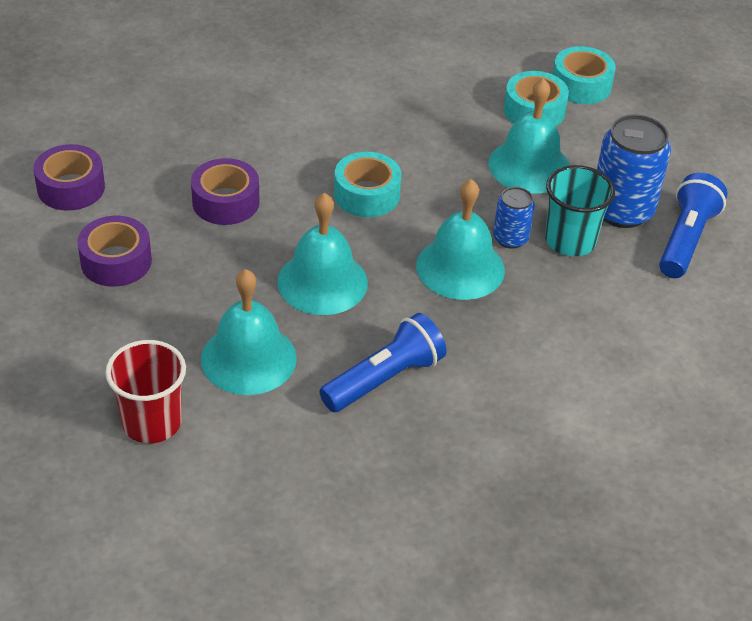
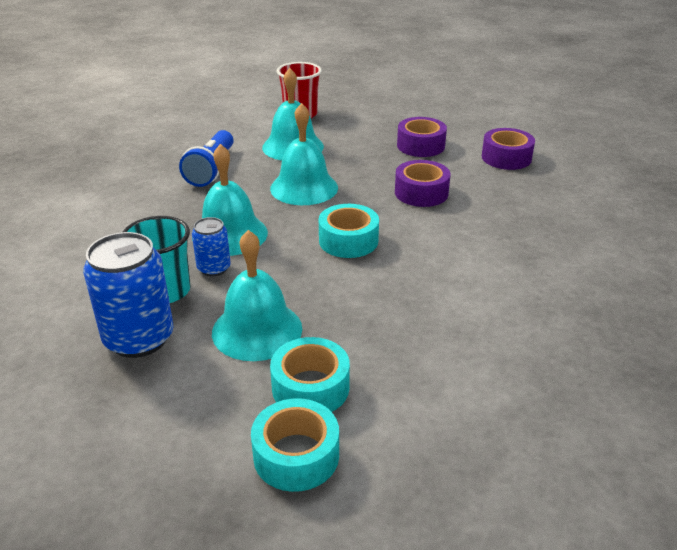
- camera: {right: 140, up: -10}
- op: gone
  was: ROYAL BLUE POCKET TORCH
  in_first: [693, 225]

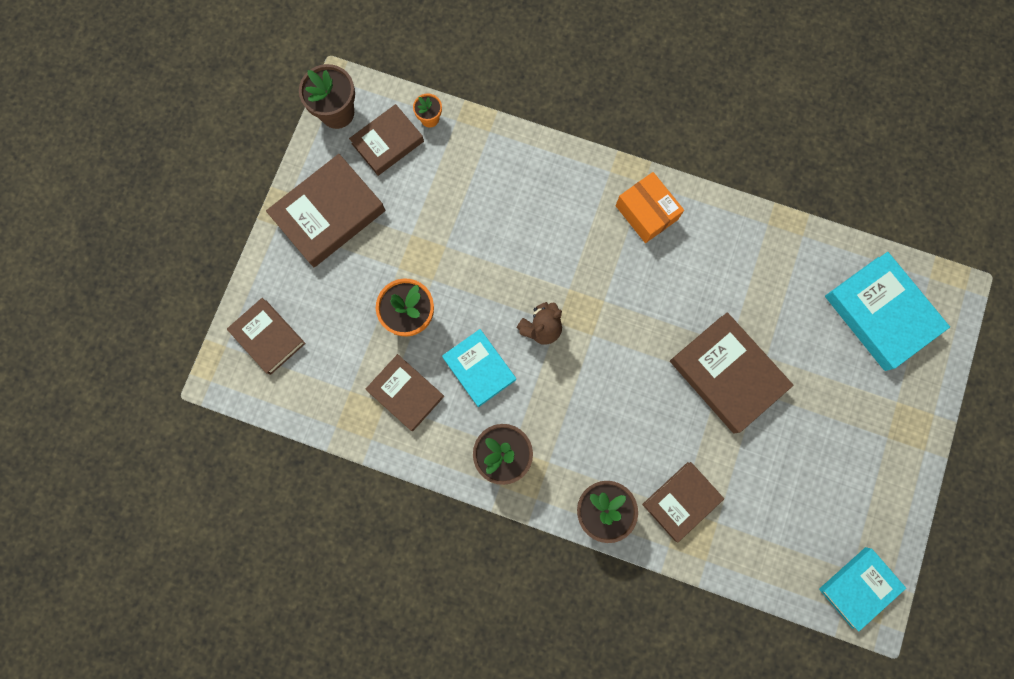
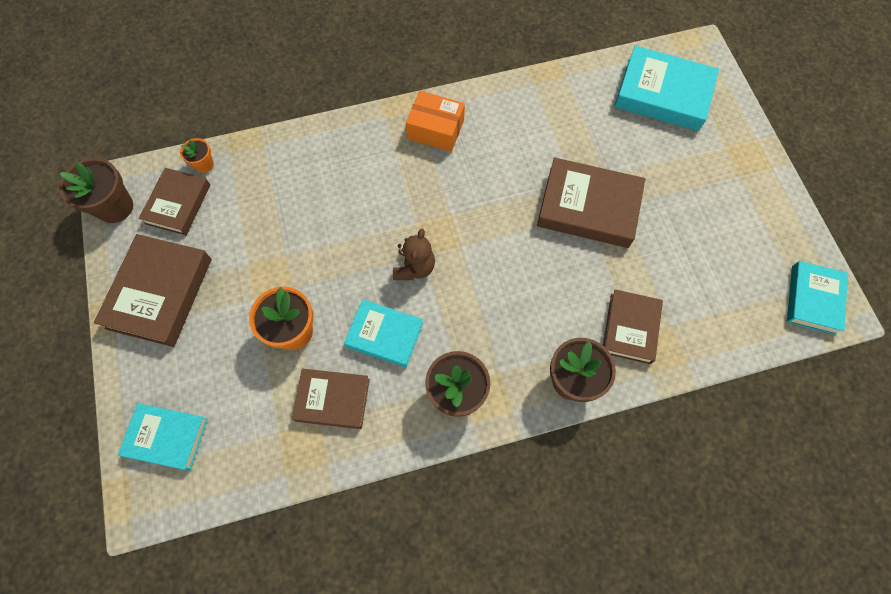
- camera: {right: -35, up: -10}
- op: repainted
  was: RUSSET HARDBACK
  now: TURQUOISE HARDBACK
  in_first: [266, 336]
  in_second: [163, 437]

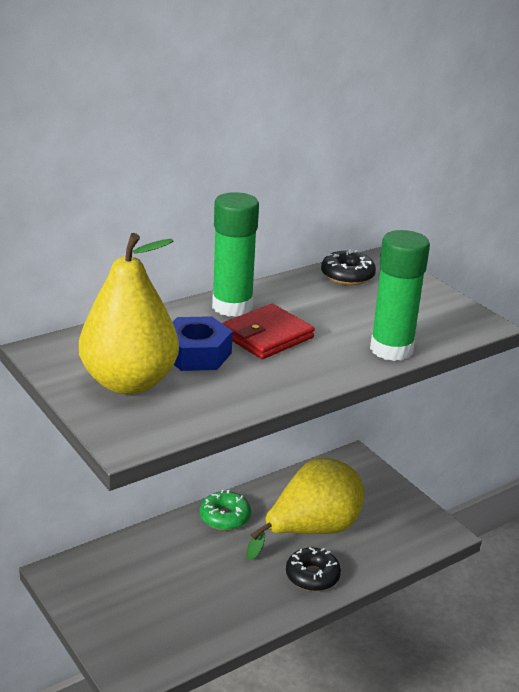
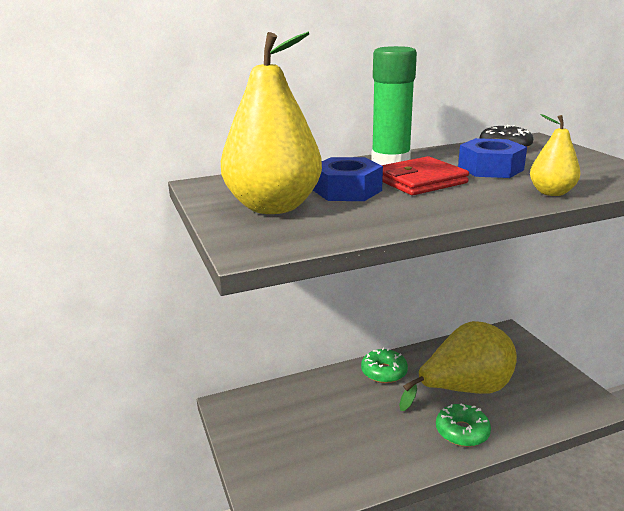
- camera: {right: 15, up: -5}
- op: swapped
  was: GREEN GLUE STICK
  now: BRIGHT YELLOW TOY PEAR
  in_first: [400, 295]
  in_second: [555, 155]
- op: repainted
  was: EBONY DOUGHNUT
  now: GREEN DOUGHNUT
  in_first: [313, 569]
  in_second: [463, 425]
- op: new
  now: ROYAL BLUE HEX NUT
  in_second: [492, 158]

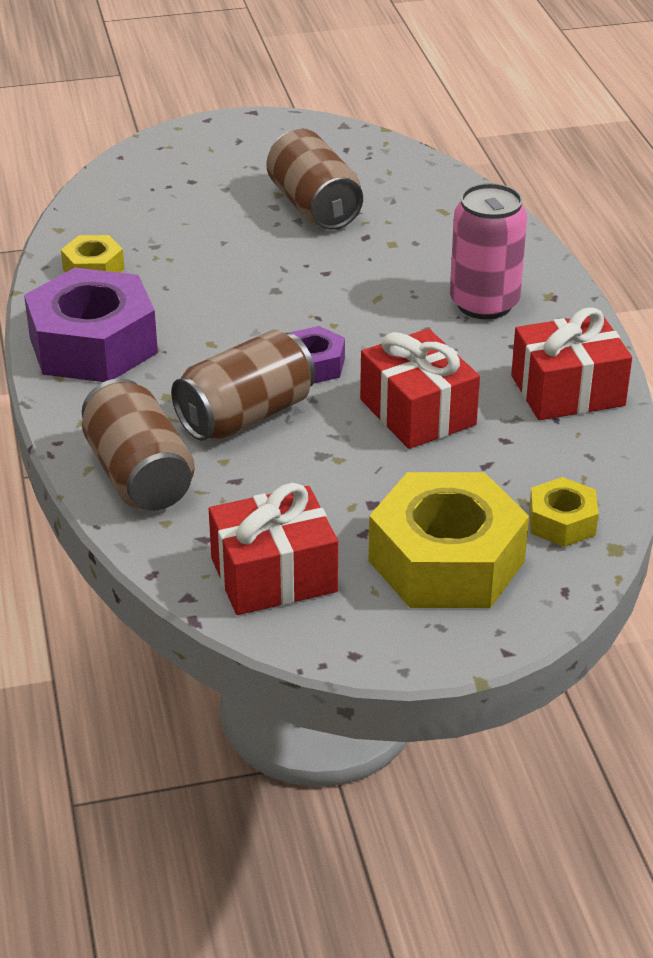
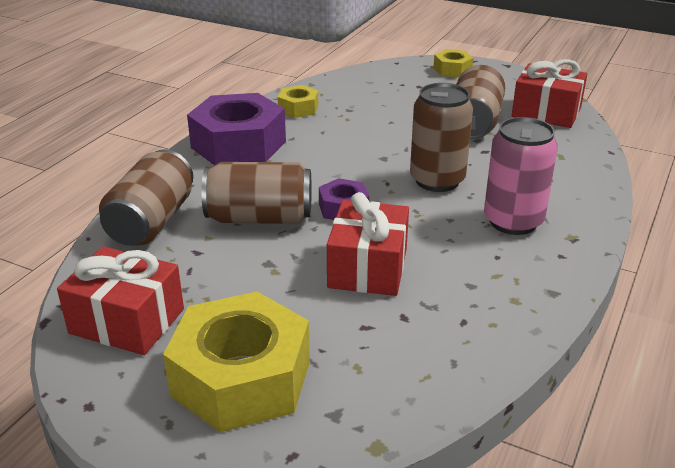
- camera: {right: 40, up: -5}
- op: shifted
  was: RED WRAPPED GIFT
  in_first: [571, 363]
  in_second: [549, 93]
- op: shifted
  was: BRIGHT YELLOW HEX NUT
  in_first: [564, 512]
  in_second: [453, 63]
- op: new
  now: RUSSET SODA CAN
  in_second: [441, 137]

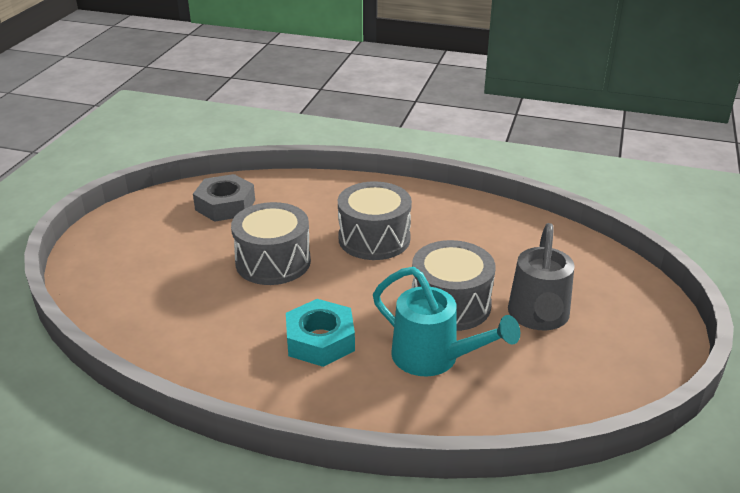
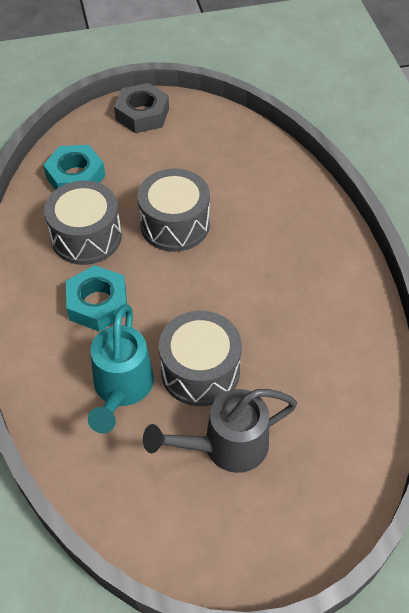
- camera: {right: 60, up: 20}
- op: shifted
  was: GREY HEX NUT
  in_first: [224, 198]
  in_second: [141, 108]
- op: shifted
  was: GREY TOY DRUM
  in_first: [375, 220]
  in_second: [83, 223]
- op: new
  now: TURQUOISE HEX NUT
  in_second: [74, 167]

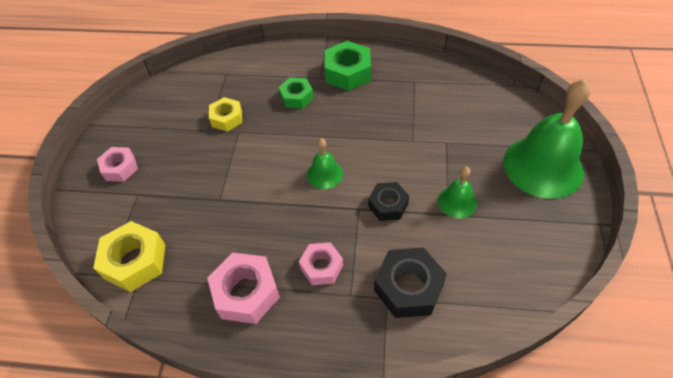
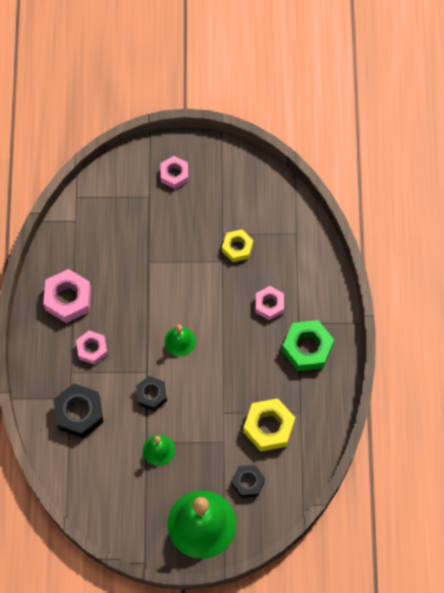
- camera: {right: 80, up: 15}
- op: repainted
  was: GREEN HEX NUT
  now: ROSE-PINK HEX NUT
  in_first: [296, 93]
  in_second: [269, 303]
- op: shifted
  was: BRIGHT YELLOW HEX NUT
  in_first: [129, 256]
  in_second: [269, 424]
- op: new
  now: EBONY HEX NUT
  in_second: [248, 481]

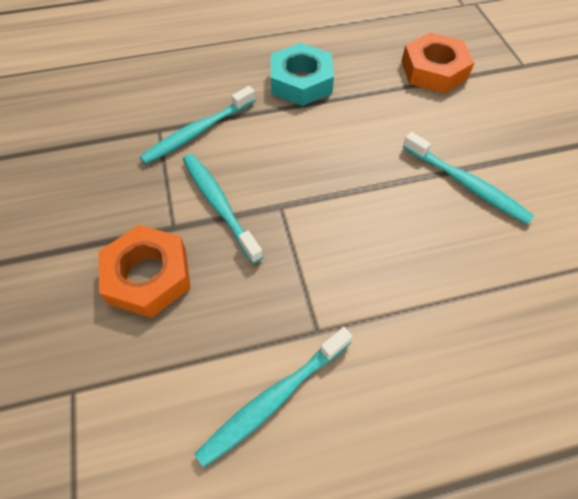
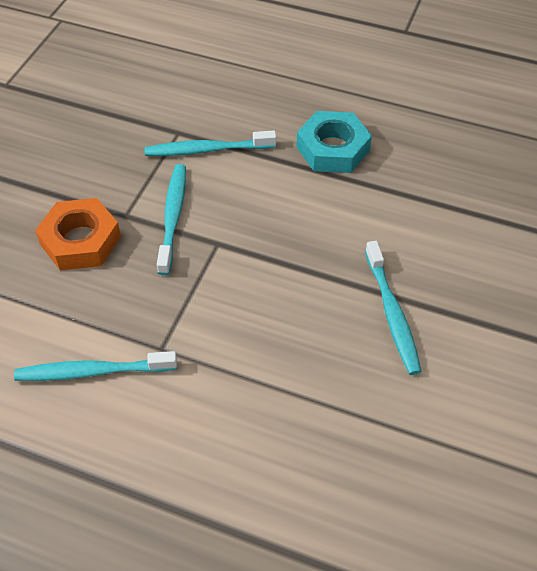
- camera: {right: 35, up: -5}
- op: gone
  was: ORANGE-COLOURED HEX NUT
  in_first: [437, 63]

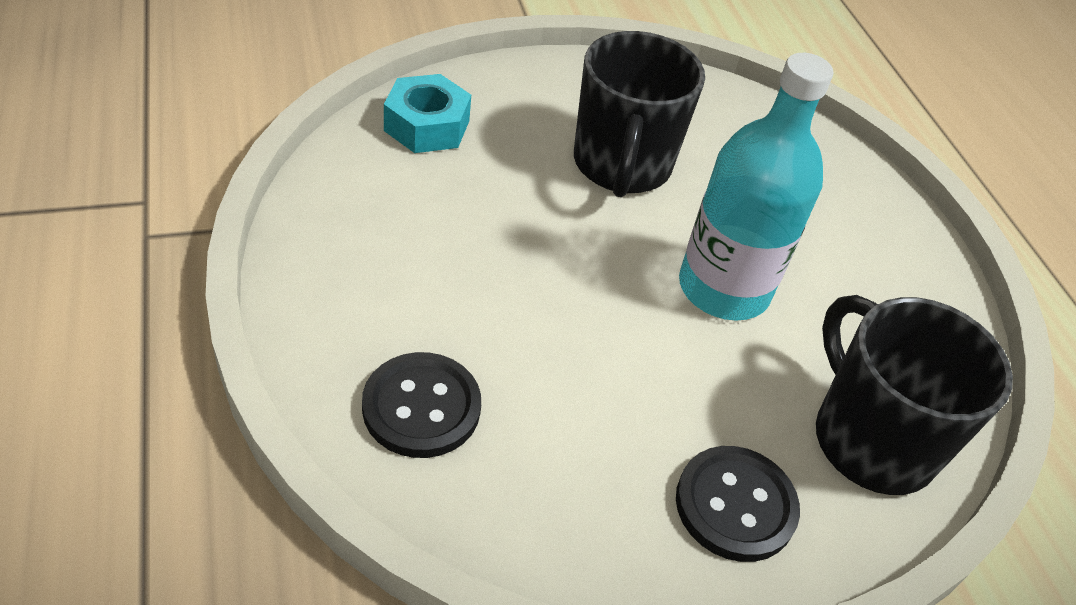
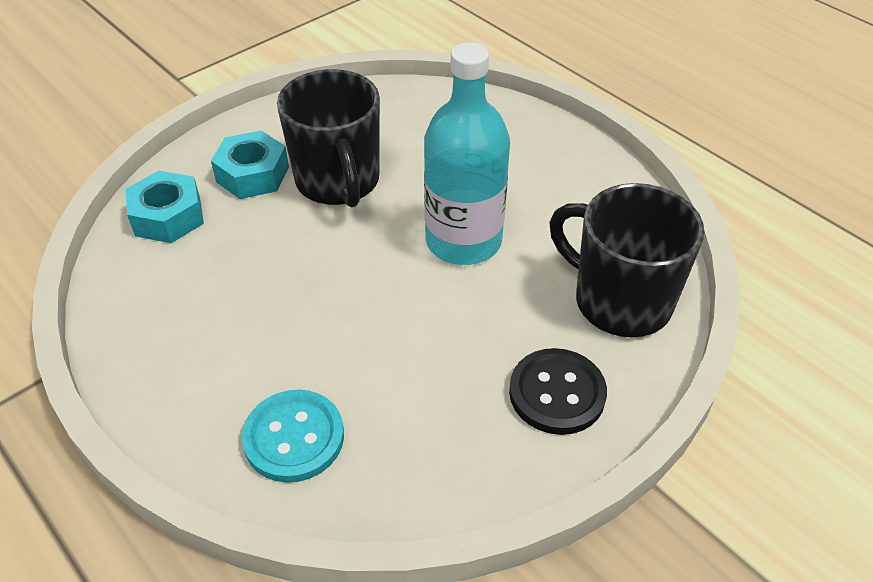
- camera: {right: -20, up: 0}
- op: repainted
  was: EBONY SHIRT BUTTON
  now: TURQUOISE SHIRT BUTTON
  in_first: [421, 405]
  in_second: [293, 436]
- op: new
  now: TURQUOISE HEX NUT
  in_second: [250, 165]

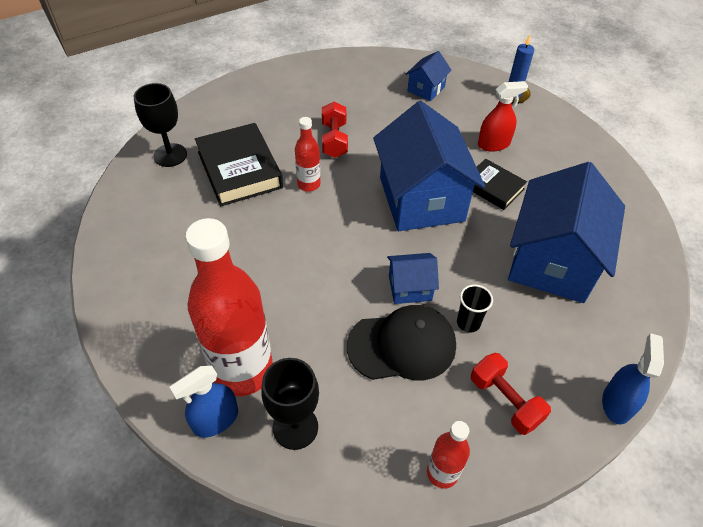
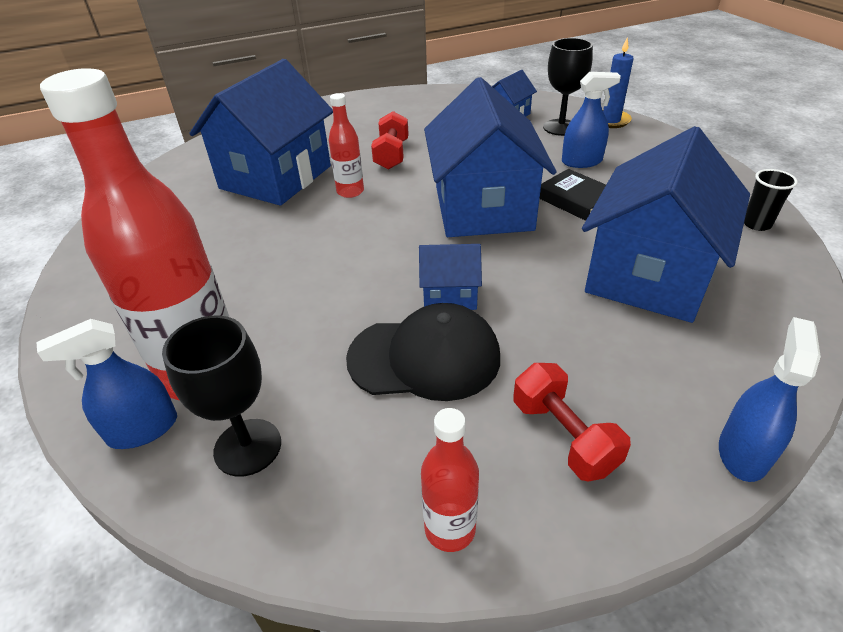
- camera: {right: 10, up: -10}
- op: repainted
  was: RED SPRAYER
  now: ROYAL BLUE SPRAYER
  in_first: [503, 116]
  in_second: [591, 120]
- op: shifted
  was: EBONY CHALICE
  in_first: [160, 125]
  in_second: [568, 87]
- op: swapped
  was: EBONY HARDBACK
  now: ROYAL BLUE COTTAGE
  in_first: [239, 164]
  in_second: [261, 132]
- op: shifted
  was: EBONY CUP
  in_first: [475, 308]
  in_second: [771, 200]

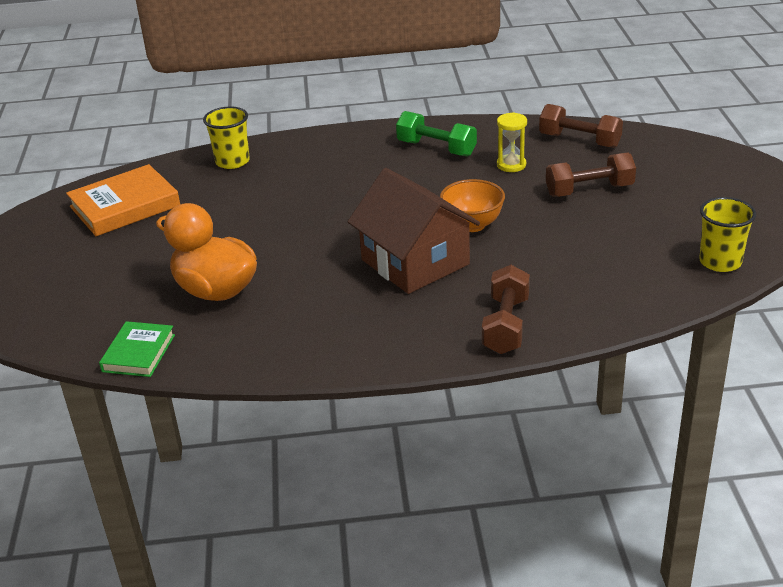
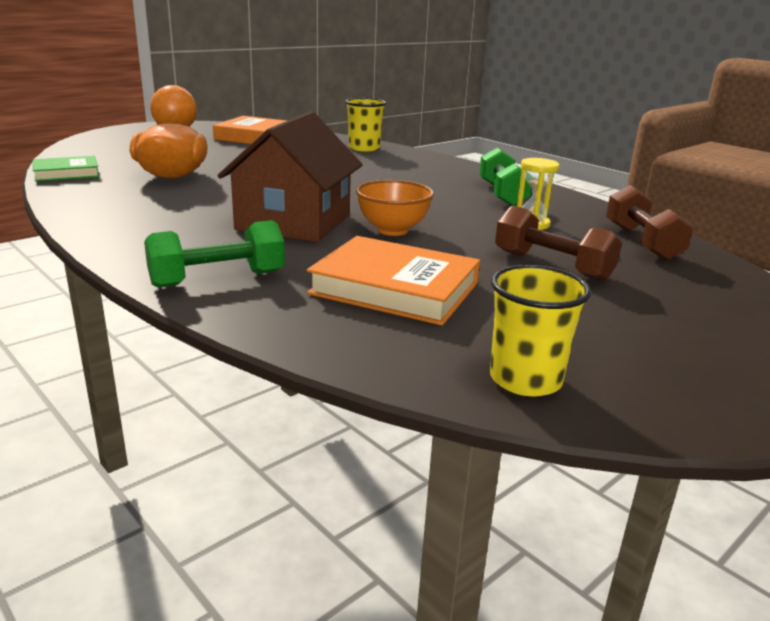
- camera: {right: 50, up: -10}
- op: repainted
  was: RUSSET DUMBBELL
  now: GREEN DUMBBELL
  in_first: [506, 309]
  in_second: [214, 254]
- op: new
  now: ORANGE-COLOURED HARDBACK
  in_second: [393, 280]

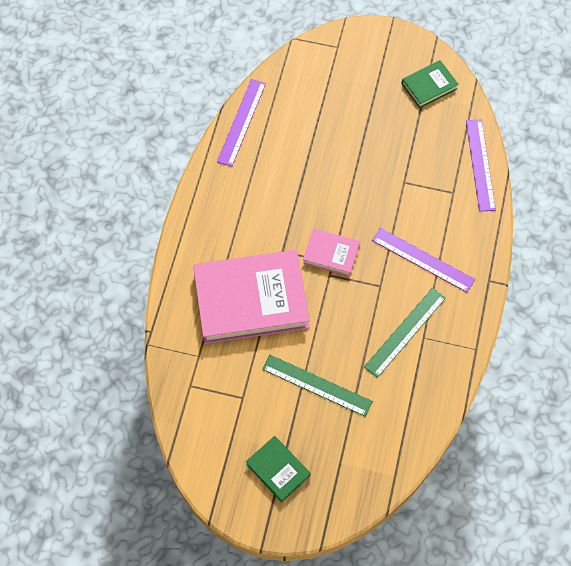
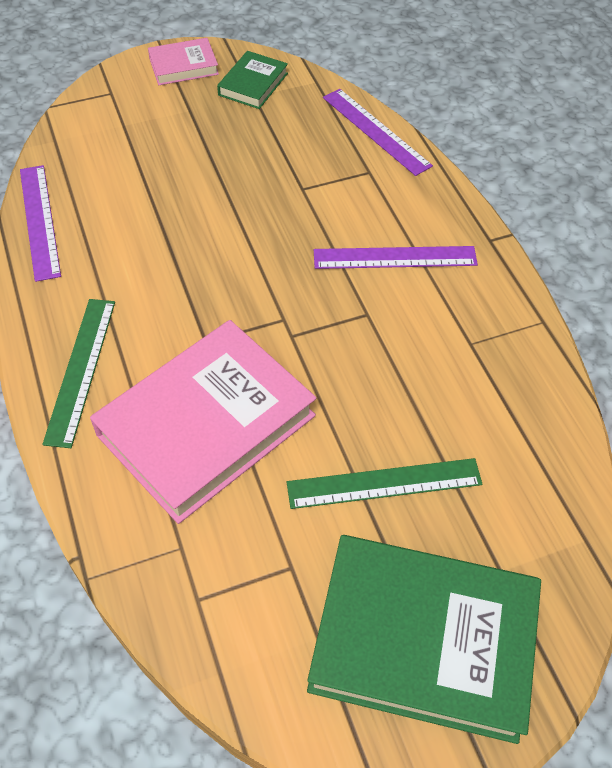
- camera: {right: -35, up: -10}
- op: shifted
  was: ROSE-PINK HARDBACK
  in_first: [331, 252]
  in_second: [183, 61]
- op: shifted
  was: GREEN STRAIGHTEDGE
  in_first: [405, 333]
  in_second: [78, 373]
- op: scaled
  was: GREEN HARDBACK
  in_first: [278, 469]
  in_second: [424, 639]
  ratio: 2.12

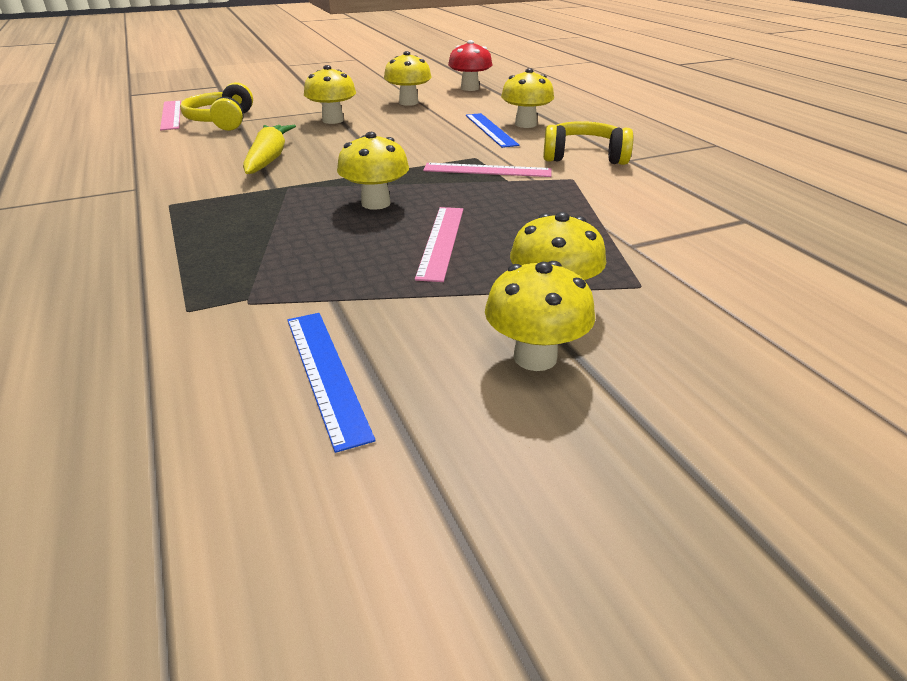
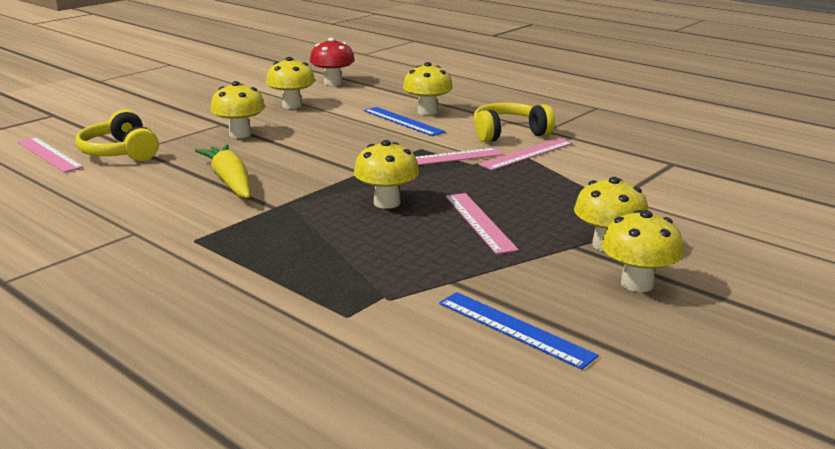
- camera: {right: -25, up: -10}
- op: new
  now: ROSE-PINK STRAIGHTEDGE
  in_second: [525, 154]

